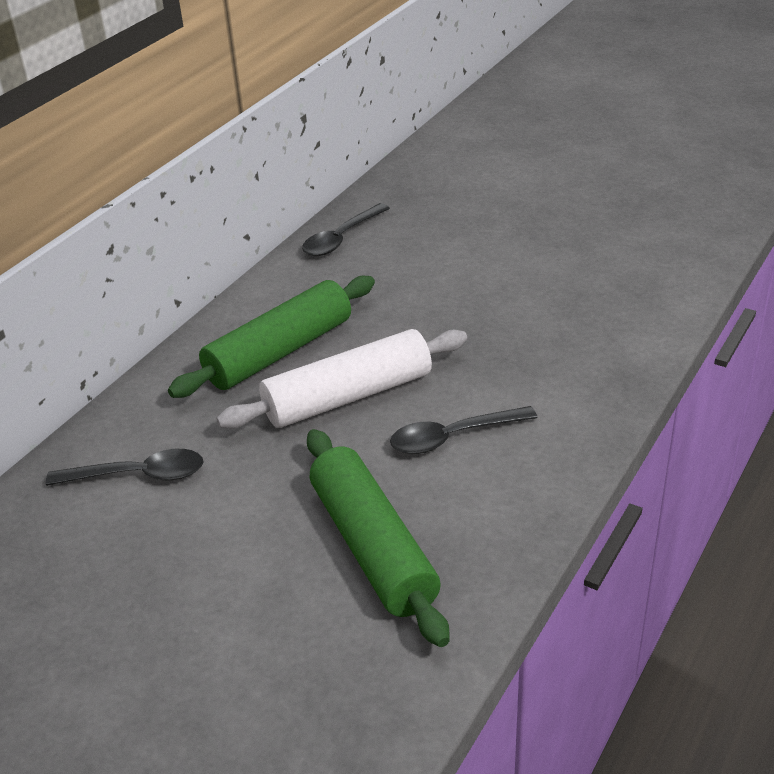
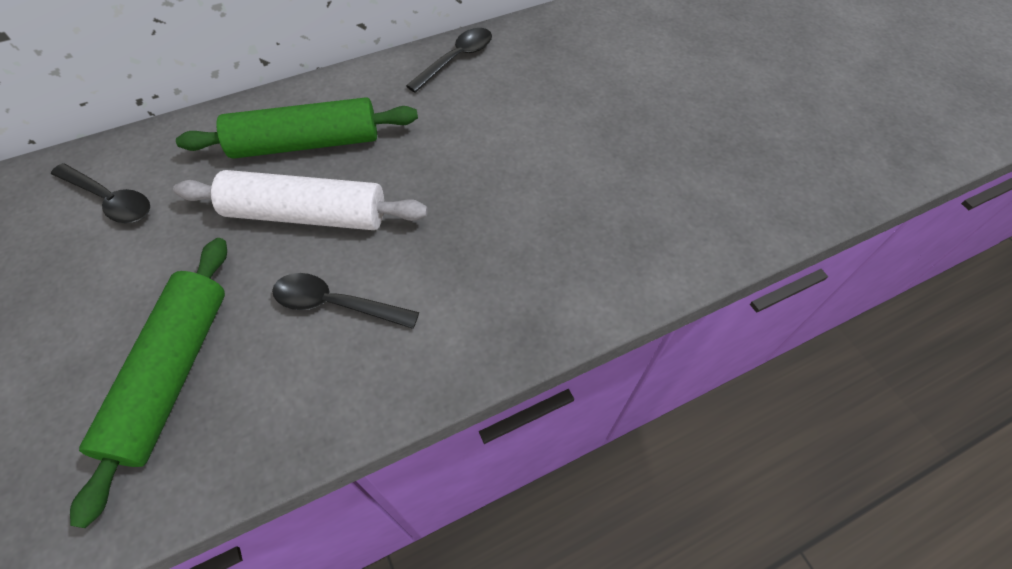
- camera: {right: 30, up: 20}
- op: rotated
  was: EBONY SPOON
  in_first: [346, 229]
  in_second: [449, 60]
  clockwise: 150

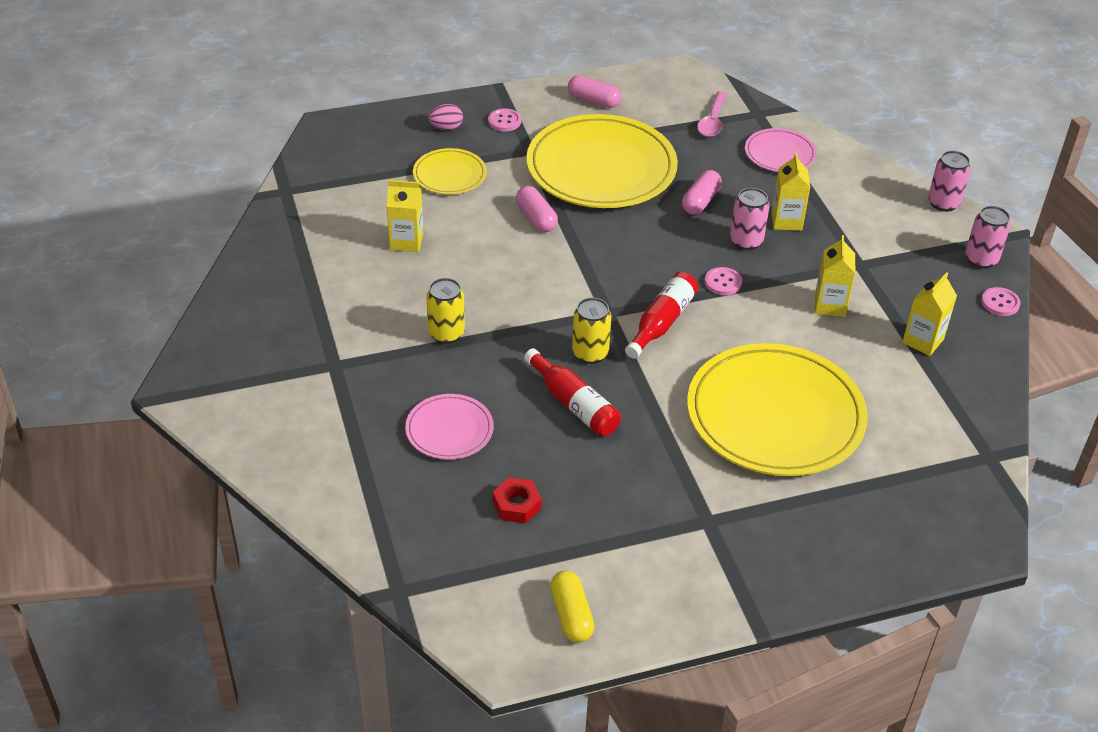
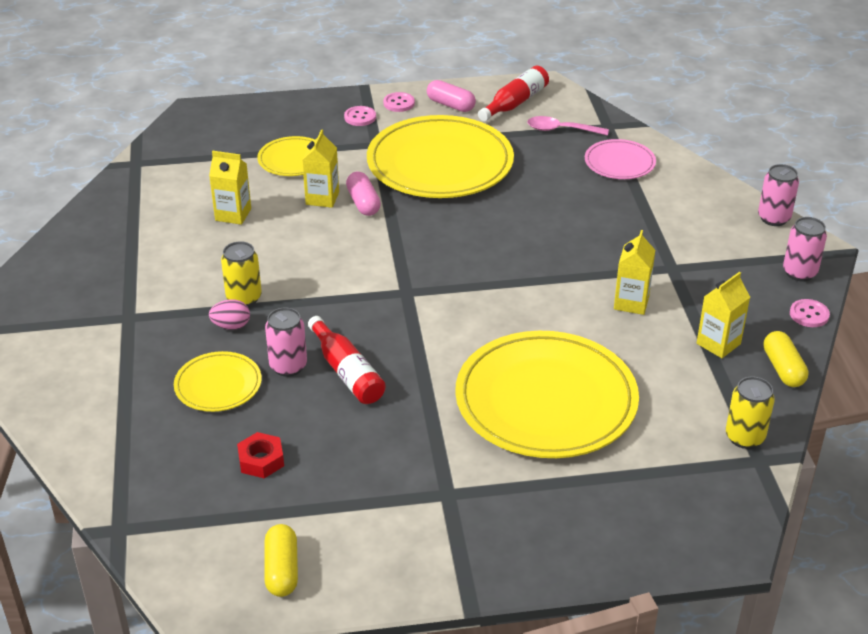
- camera: {right: 10, up: -5}
- op: rotated
  was: ROSE-PINK SPOON
  in_first: [712, 114]
  in_second: [568, 126]
  clockwise: 75
- op: shifted
  was: ROSE-PINK EGG
  in_first: [445, 117]
  in_second: [229, 314]
- op: shifted
  was: BRIGHT YELLOW MILK CARTON
  in_first: [790, 192]
  in_second: [320, 168]
- op: gone
  was: ROSE-PINK PILL
  in_first: [702, 192]
- op: shifted
  was: ROSE-PINK SODA CAN
  in_first: [749, 219]
  in_second: [286, 342]
- op: shifted
  was: ROSE-PINK SHIRT BUTTON
  in_first: [723, 281]
  in_second: [399, 102]
- op: shifted
  was: RED BOTTLE
  in_first: [661, 315]
  in_second: [513, 93]
- op: shifted
  was: BRIGHT YELLOW SODA CAN
  in_first: [591, 331]
  in_second: [750, 412]
- op: repainted
  was: ROSE-PINK PLATE
  now: BRIGHT YELLOW PLATE
  in_first: [449, 427]
  in_second: [218, 381]
- op: new
  now: BRIGHT YELLOW PILL
  in_second: [786, 359]

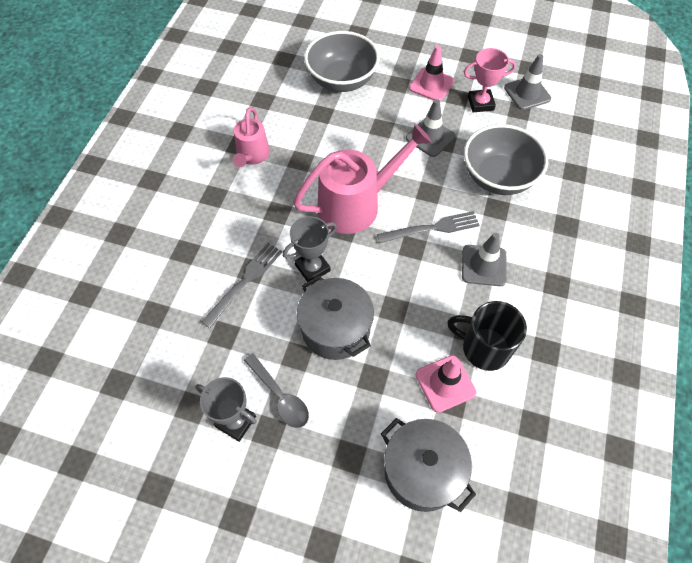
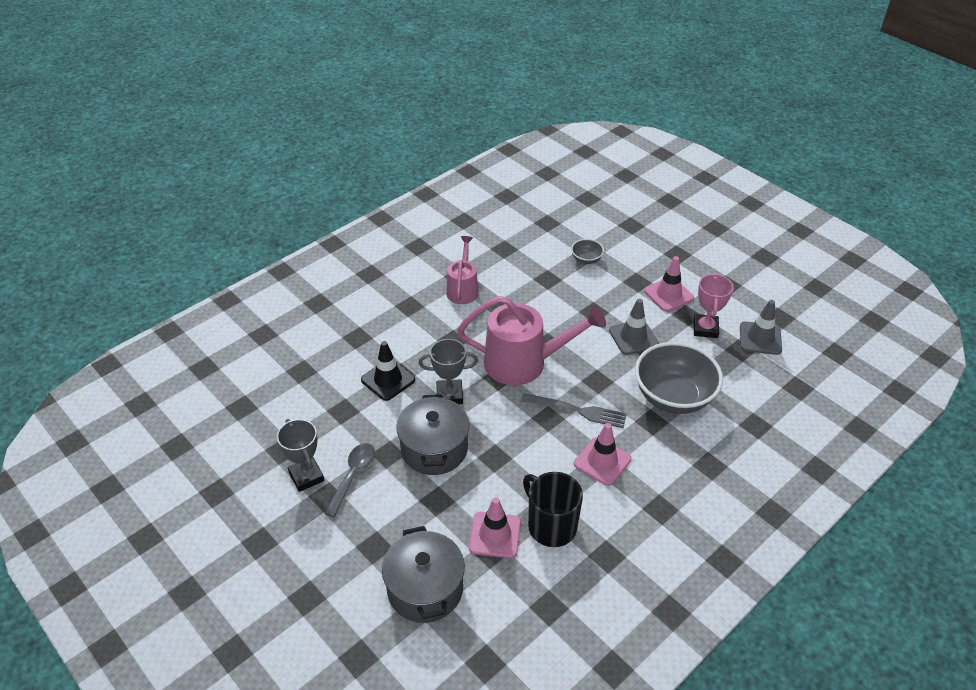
- camera: {right: 30, up: -15}
- op: scaled
  was: GREY SERVING BOWL
  in_first: [342, 61]
  in_second: [587, 251]
  ratio: 0.44
- op: rotated
  was: ROSE-PINK PRIZE CUP
  in_first: [490, 80]
  in_second: [714, 305]
  clockwise: 75
- op: rotated
  was: ROSE-PINK SPRINKLING CAN
  in_first: [251, 137]
  in_second: [462, 270]
  clockwise: 150
- op: repainted
  was: GREY SAFETY CONE
  now: ROSE-PINK SAFETY CONE
  in_first: [484, 259]
  in_second: [602, 454]
- op: swapped
  was: GREY DINNER FORK
  now: EBONY SAFETY CONE
  in_first: [241, 285]
  in_second: [388, 371]
- op: rotated
  was: GREY SPOON
  in_first: [276, 390]
  in_second: [349, 480]
  clockwise: -150

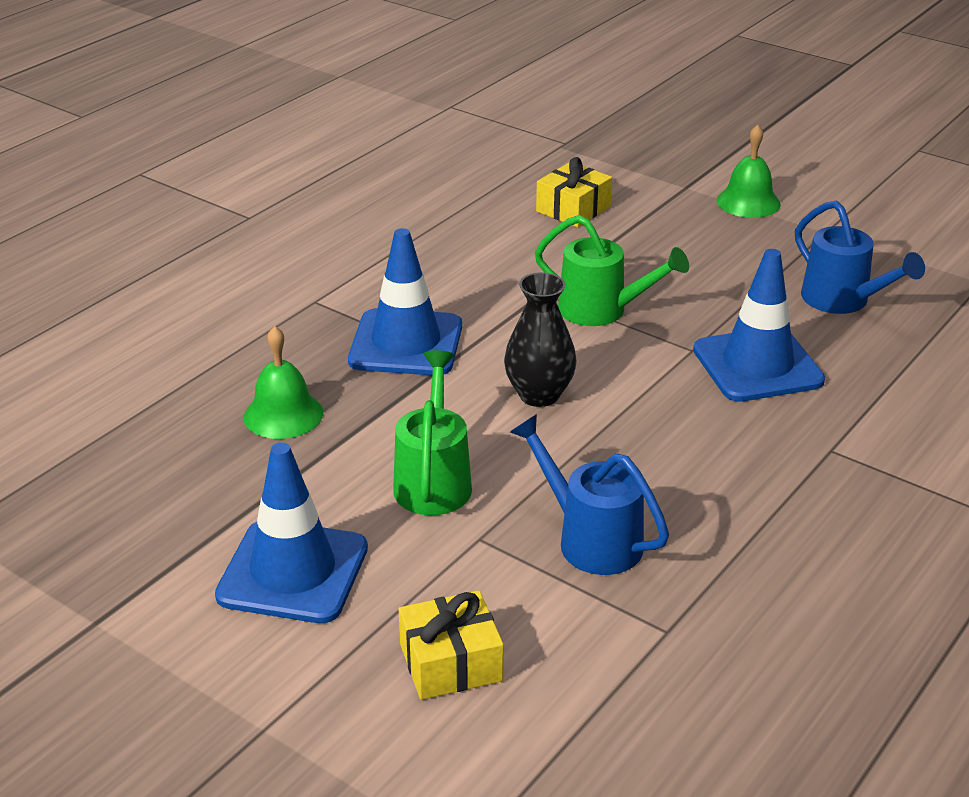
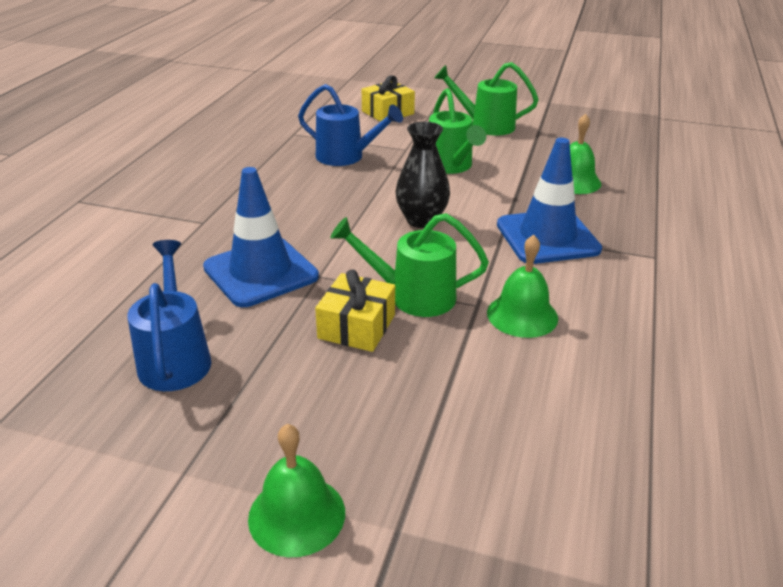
- camera: {right: 160, up: 0}
- op: shifted
  was: BRIGHT YELLOW WRAPPED GIFT
  in_first: [574, 192]
  in_second: [355, 310]
- op: rotated
  was: ROYAL BLUE SPRINKLING CAN
  in_first: [860, 257]
  in_second: [169, 315]
  clockwise: 45
- op: swapped
  was: ROYAL BLUE SAFETY CONE
  now: GREEN SPRINKLING CAN
  in_first: [291, 533]
  in_second: [486, 99]
- op: new
  now: GREEN SCHOOL BELL
  in_second: [522, 286]

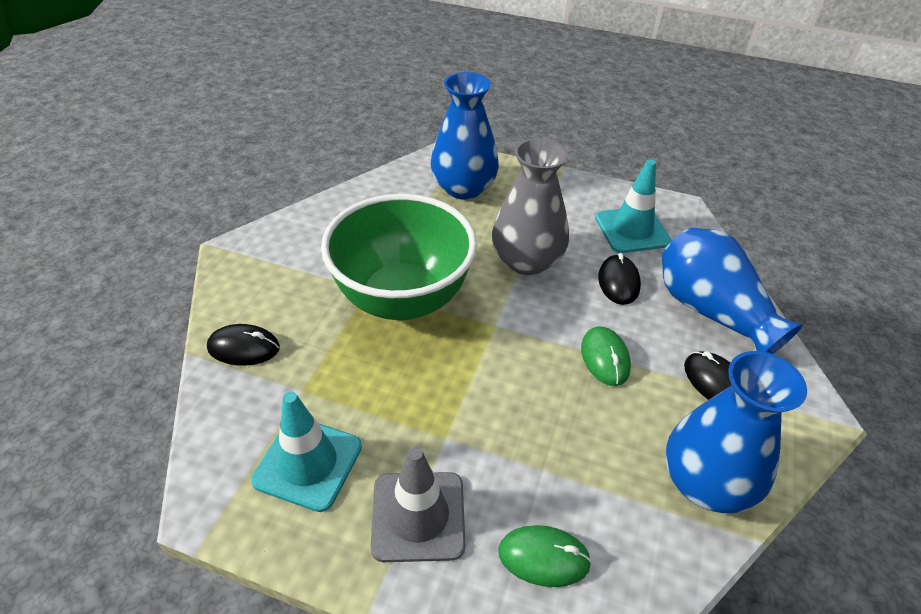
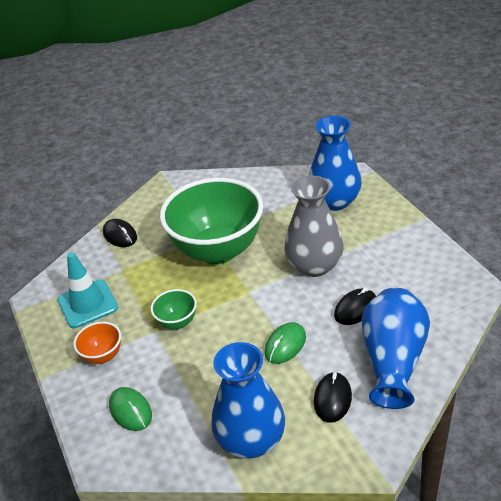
- camera: {right: 50, up: -5}
- op: gone
  was: TURQUOISE SAFETY CONE
  in_first: [633, 206]
- op: swapped
  was: GREY SAFETY CONE
  now: ORANGE-COLOURED SERVING BOWL
  in_first: [418, 504]
  in_second: [97, 343]
- op: new
  now: GREEN SERVING BOWL
  in_second: [174, 309]

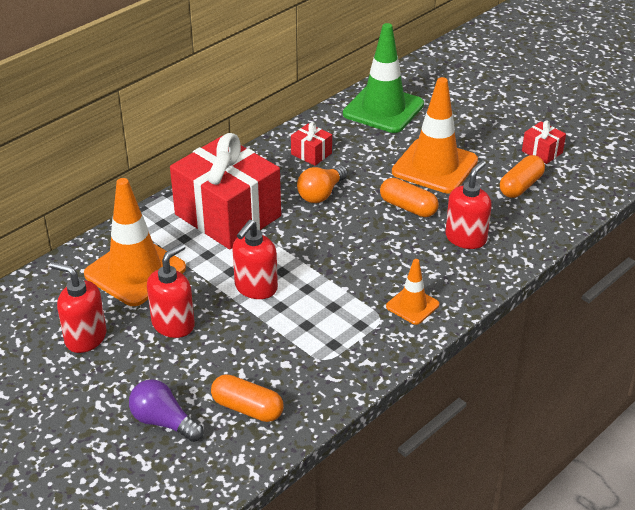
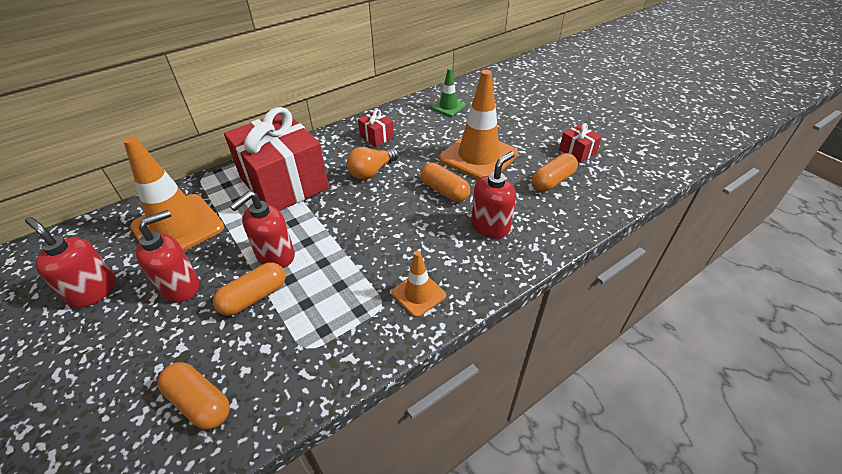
- camera: {right: 10, up: 5}
- op: scaled
  was: GREEN SAFETY CONE
  in_first: [383, 78]
  in_second: [448, 92]
  ratio: 0.51
- op: gone
  was: ROYAL PURPLE LIGHT BULB
  in_first: [166, 410]
- op: new
  now: ORANGE-COLOURED PILL
  in_second: [249, 289]

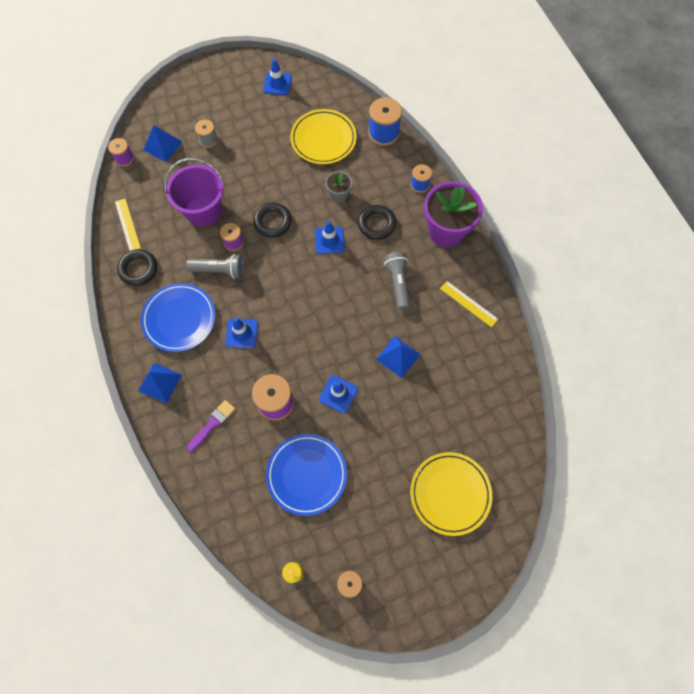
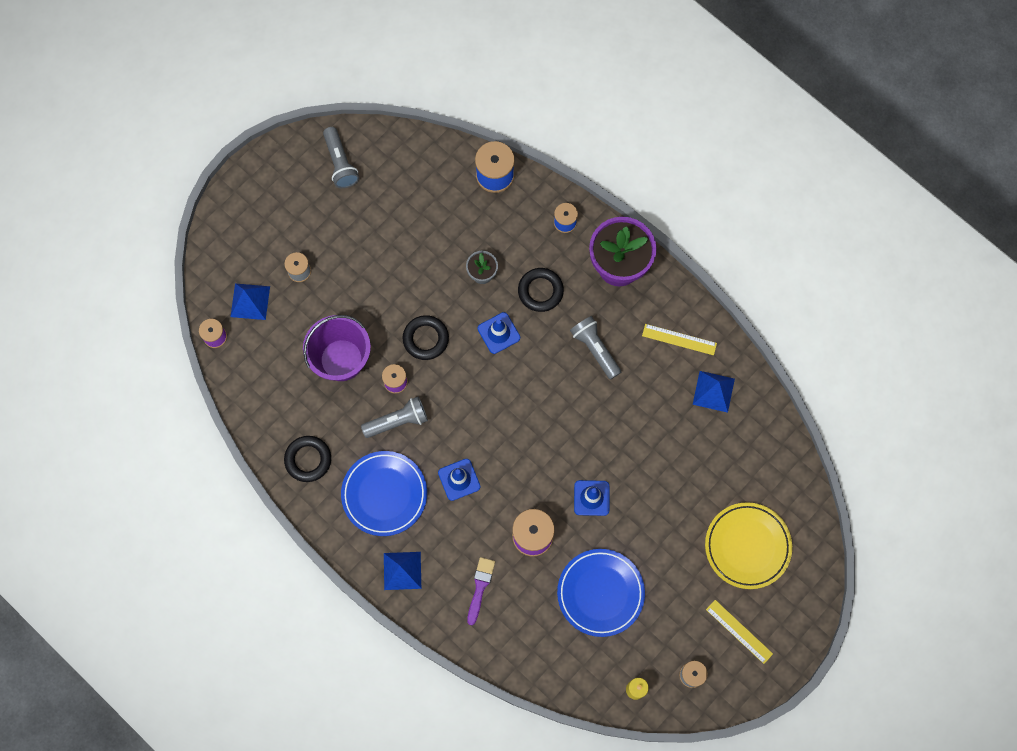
- camera: {right: -25, up: 5}
- op: swapped
  was: ROYAL BLUE SAFETY CONE
  now: GREY POCKET TORCH
  in_first: [277, 77]
  in_second: [341, 157]
- op: gone
  was: BRIGHT YELLOW PLATE
  in_first: [323, 136]
- op: shifted
  was: BRIGHT YELLOW STRAIGHTEDGE
  in_first: [128, 224]
  in_second: [739, 632]
- op: shifted
  was: ROYAL BLUE PYRAMID SHAPE
  in_first: [398, 357]
  in_second: [714, 392]

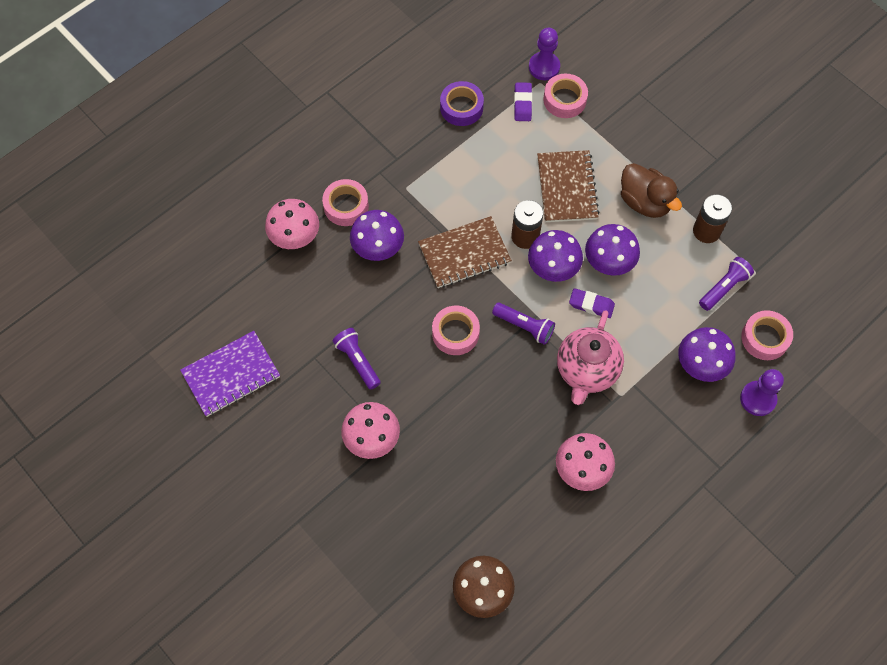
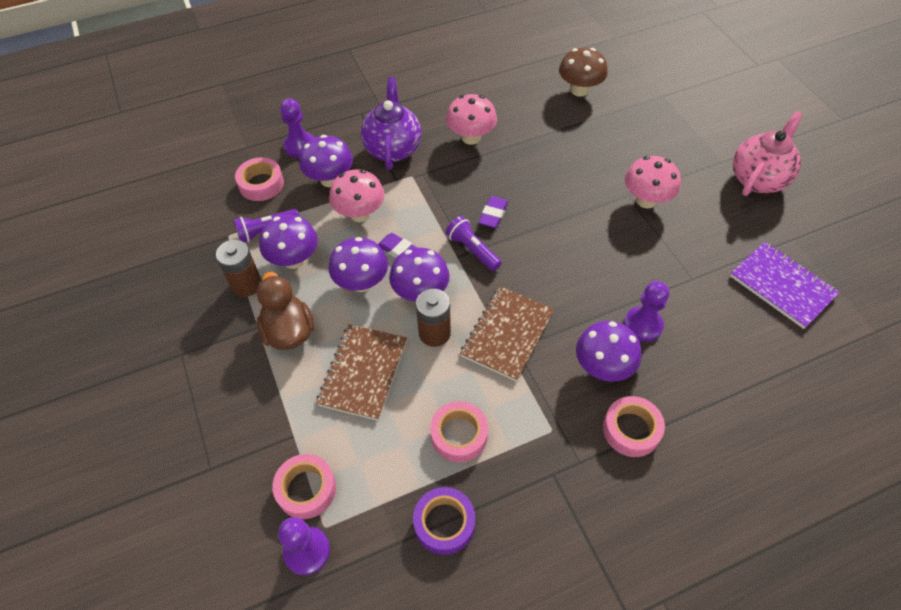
- camera: {right: -160, up: -10}
- op: shifted
  was: ROYAL PURPLE PENCIL ERASER
  in_first: [523, 101]
  in_second: [493, 212]
- op: shifted
  was: ROSE-PINK MUSHROOM
  in_first: [292, 224]
  in_second: [357, 195]
- op: rotated
  was: RUSSET EXERCISE BOOK
  in_first: [465, 252]
  in_second: [507, 334]
  clockwise: -60
- op: shifted
  was: ROSE-PINK TAPE
  in_first: [456, 330]
  in_second: [459, 432]
- op: shifted
  was: ROSE-PINK TEA POT
  in_first: [590, 357]
  in_second: [768, 153]
- op: gone
  was: ROYAL PURPLE POCKET TORCH
  in_first: [356, 359]
- op: rotated
  was: ROYAL PURPLE EXERCISE BOOK
  in_first: [230, 374]
  in_second: [785, 285]
  clockwise: 60
- op: new
  now: ROYAL PURPLE TEA POT
  in_second: [391, 123]
- op: new
  now: ROYAL PURPLE MUSHROOM
  in_second: [288, 242]
- op: new
  now: ROYAL PURPLE GAME PAWN
  in_second: [646, 311]

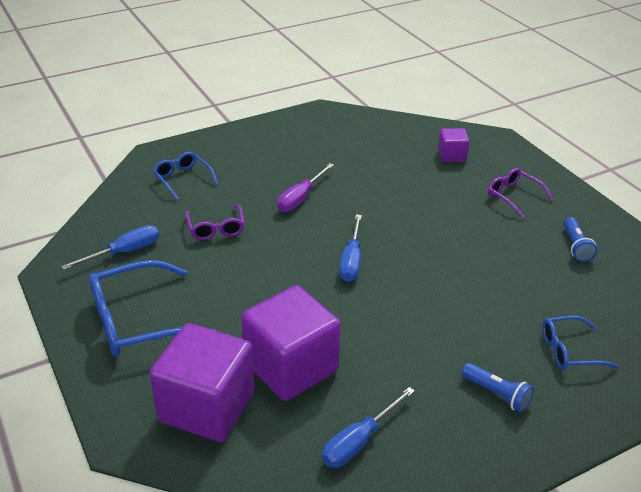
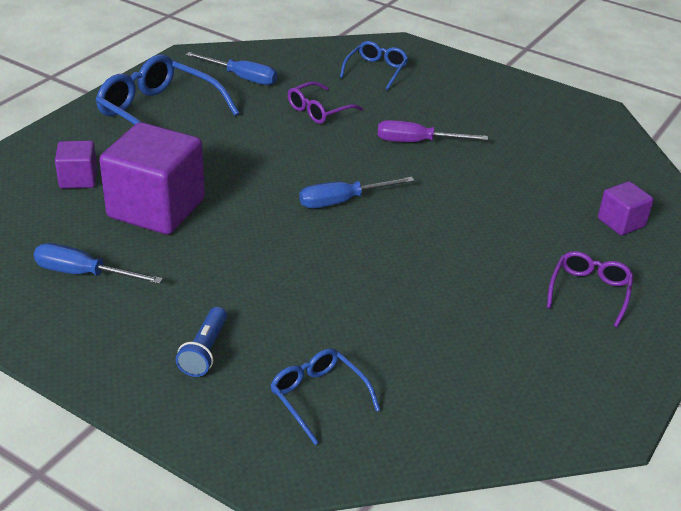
- camera: {right: 60, up: 0}
- op: gone
  was: ROYAL BLUE POCKET TORCH
  in_first: [580, 239]
- op: scaled
  was: ROYAL PURPLE BLOCK
  in_first: [202, 382]
  in_second: [76, 165]
  ratio: 0.49

